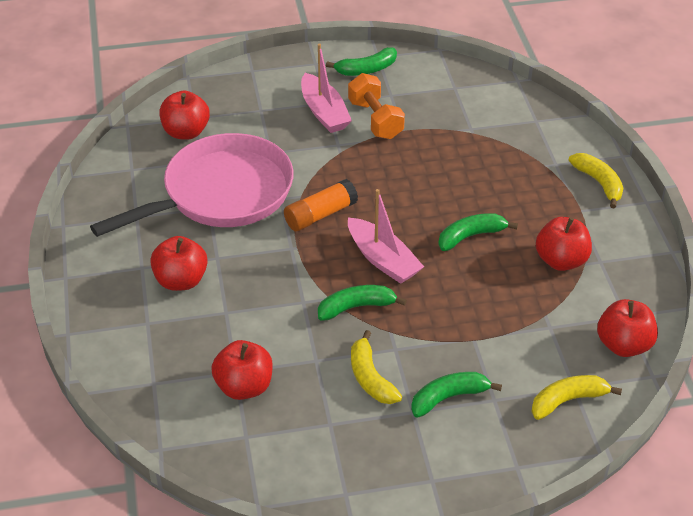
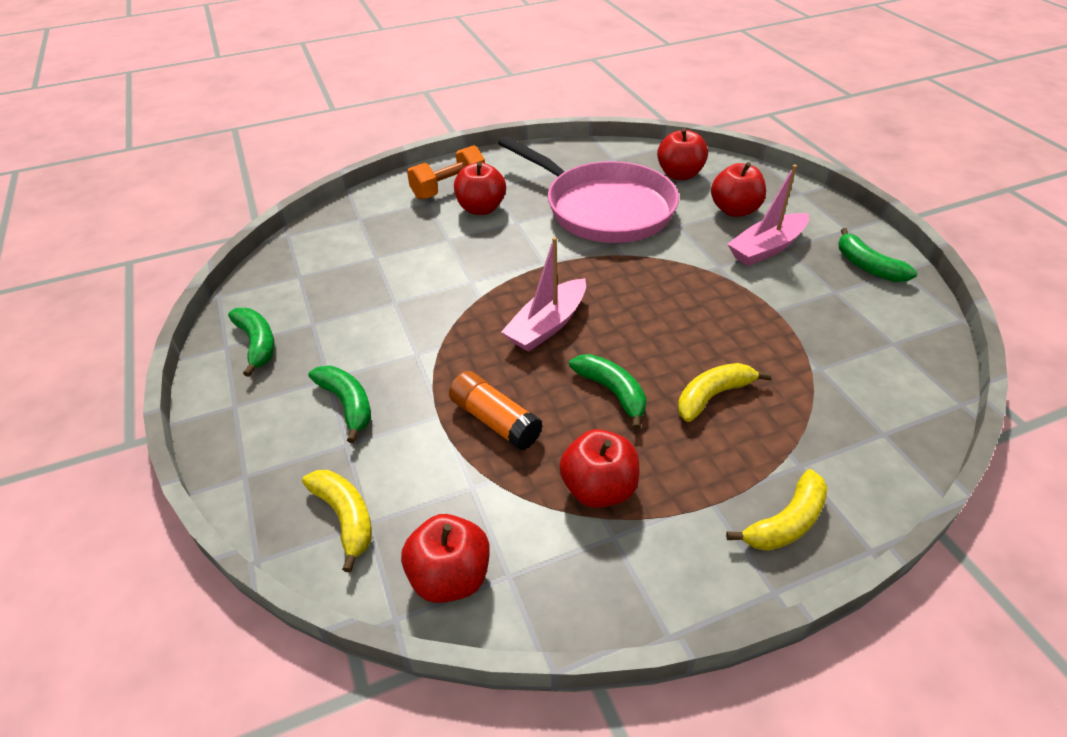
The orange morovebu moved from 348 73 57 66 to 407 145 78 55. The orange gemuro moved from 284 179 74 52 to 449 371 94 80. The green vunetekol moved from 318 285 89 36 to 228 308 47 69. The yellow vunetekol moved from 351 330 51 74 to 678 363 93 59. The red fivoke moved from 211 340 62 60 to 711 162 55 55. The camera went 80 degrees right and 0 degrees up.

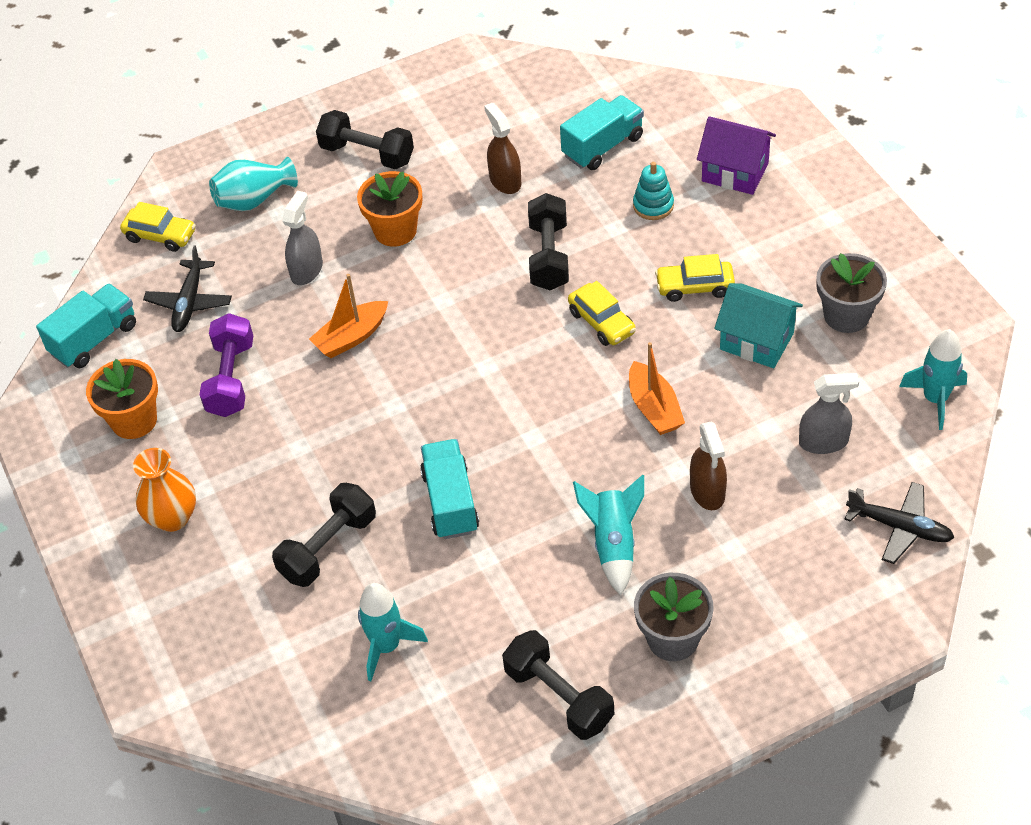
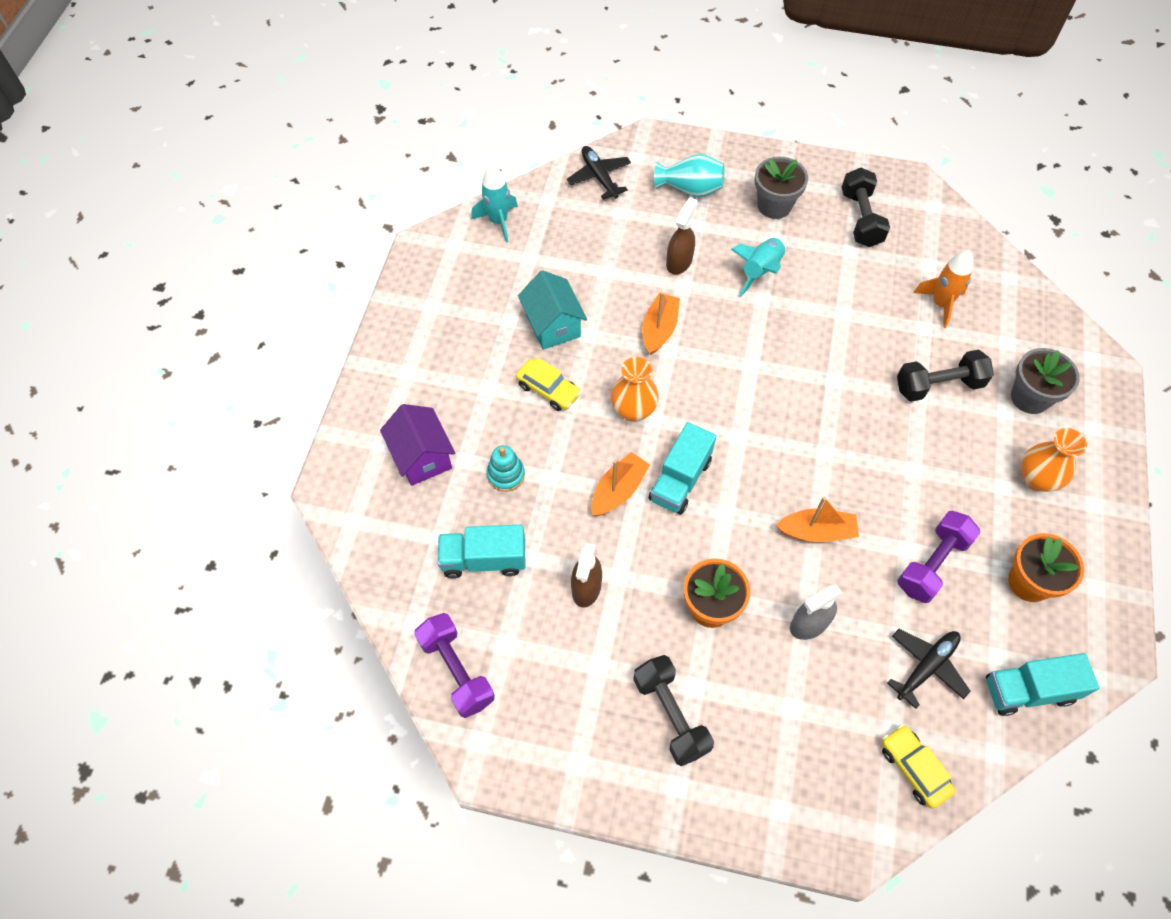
The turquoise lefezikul moved from 209 157 89 54 to 654 154 71 44. The black morovebu at 528 193 41 97 was replaced by the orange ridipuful at 591 452 59 64. The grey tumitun moved from 816 253 71 80 to 1011 348 69 66. The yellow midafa at 568 281 68 65 was replaced by the orange lefezikul at 611 357 48 65. The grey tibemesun at 799 373 60 81 disappeared. The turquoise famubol moved from 420 439 59 100 to 649 422 67 92. The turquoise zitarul at 358 583 70 98 became the orange zitarul at 913 250 60 78. The purple morovebu at 414 613 81 105 appeared. The camera went 145 degrees left and 10 degrees up.

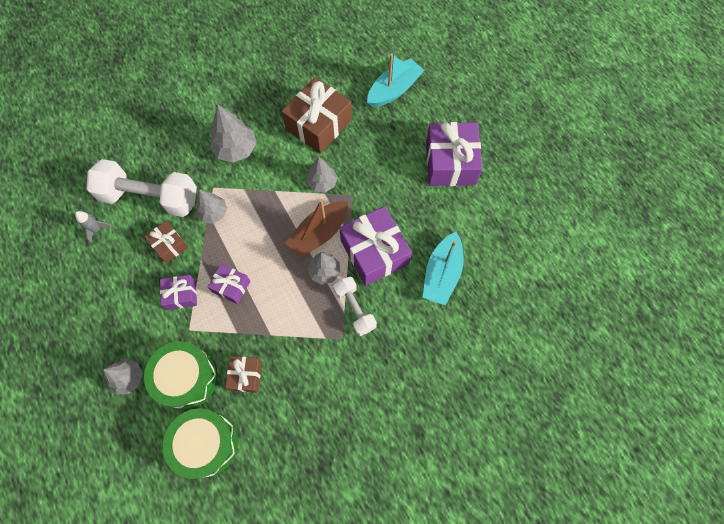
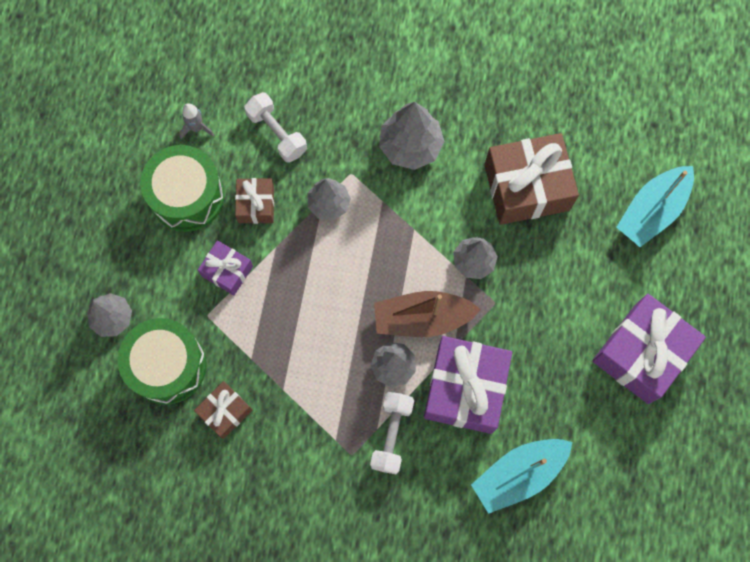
The turquoise ridipuful at 367 53 58 54 turned 135 degrees clockwise. The white morovebu at 87 159 110 58 changed to 0.55 times the size. The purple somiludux at 208 264 42 40 disappeared. The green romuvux moved from 163 408 75 71 to 140 145 84 87. The camera went 40 degrees right and 5 degrees up.

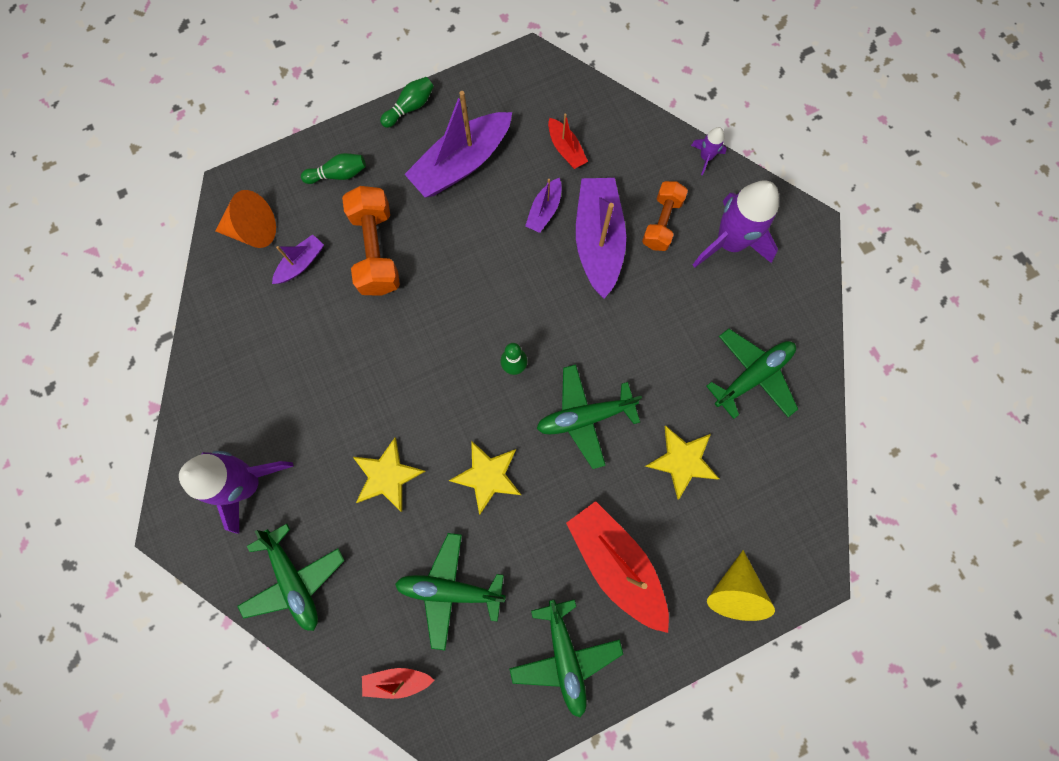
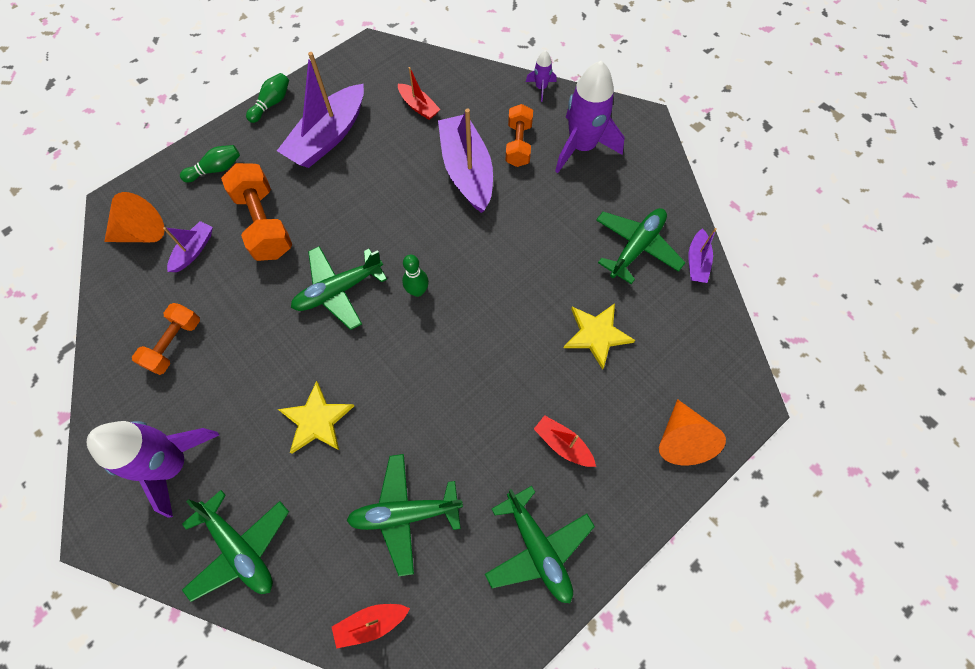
The purple ridipuful moved from 525 178 37 55 to 689 228 28 55. The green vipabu moved from 537 364 105 105 to 291 246 96 84. The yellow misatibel at 449 440 72 75 disappeared. The red ridipuful at 566 501 103 132 changed to 0.50 times the size. The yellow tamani at 707 550 68 71 became the orange tamani at 659 399 67 66. The orange morovebu at 132 303 68 72 appeared. The camera went 15 degrees left and 10 degrees down.

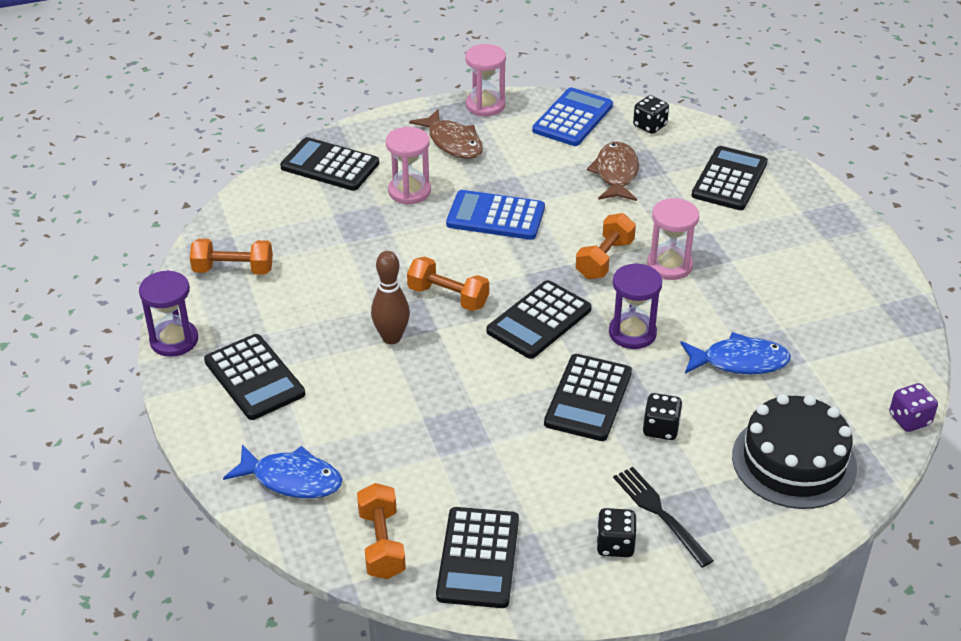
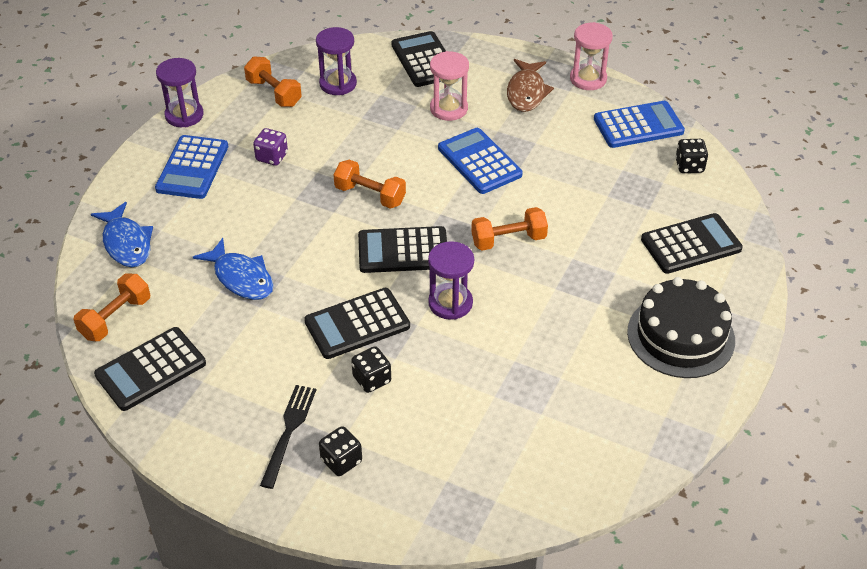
The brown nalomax at 587 141 52 60 disappeared. The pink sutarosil at 647 198 52 82 disappeared. The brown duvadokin at 371 251 39 93 disappeared. The orange morovebu at 407 256 82 55 turned 45 degrees counterclockwise. The blue nalomax moved from 681 332 110 42 to 193 238 81 62. The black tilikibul at 204 334 101 86 became the blue tilikibul at 155 135 73 64. The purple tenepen moved from 889 383 49 49 to 253 128 35 38. The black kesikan moved from 732 394 125 115 to 627 277 108 101. The black tenepen moved from 596 508 41 49 to 319 426 43 50. The purple sutarosil at 316 27 41 68 appeared. The camera went 45 degrees right and 5 degrees up.

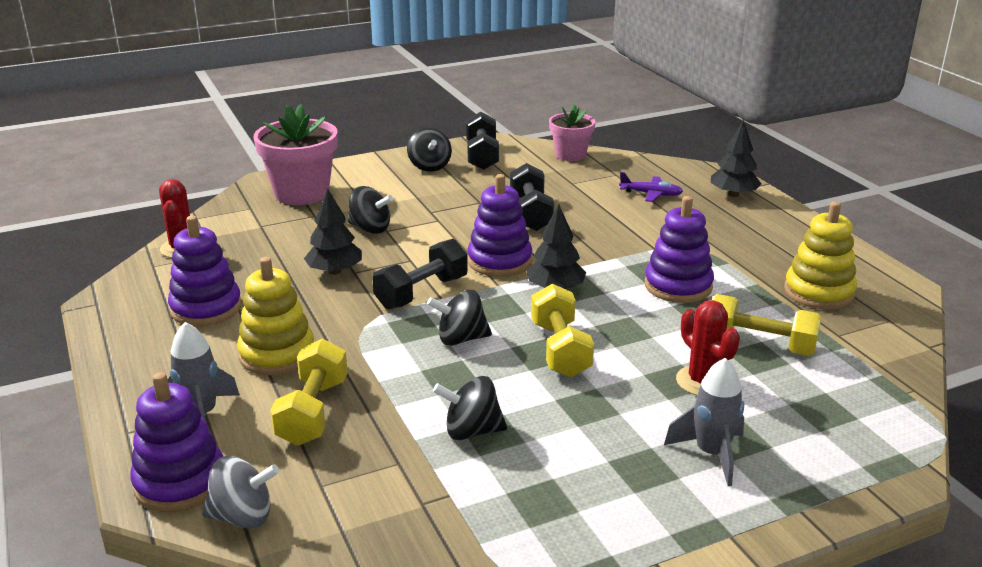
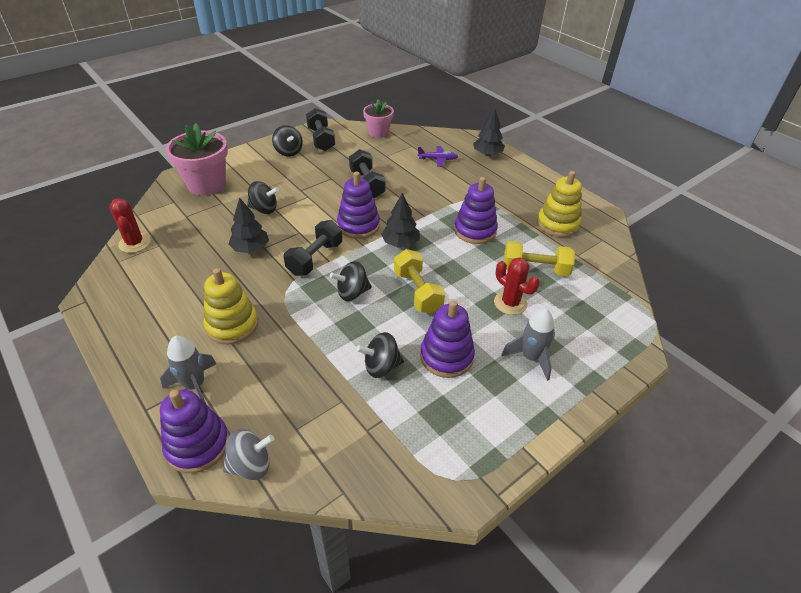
The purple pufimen moved from 168 216 74 111 to 420 300 55 78. The yellow morovebu at 270 338 78 108 disappeared. The camera went 15 degrees left and 15 degrees up.

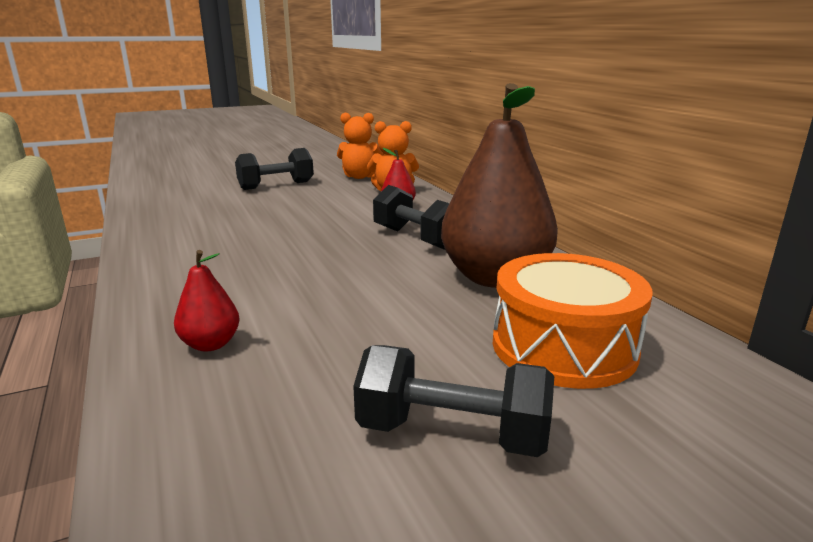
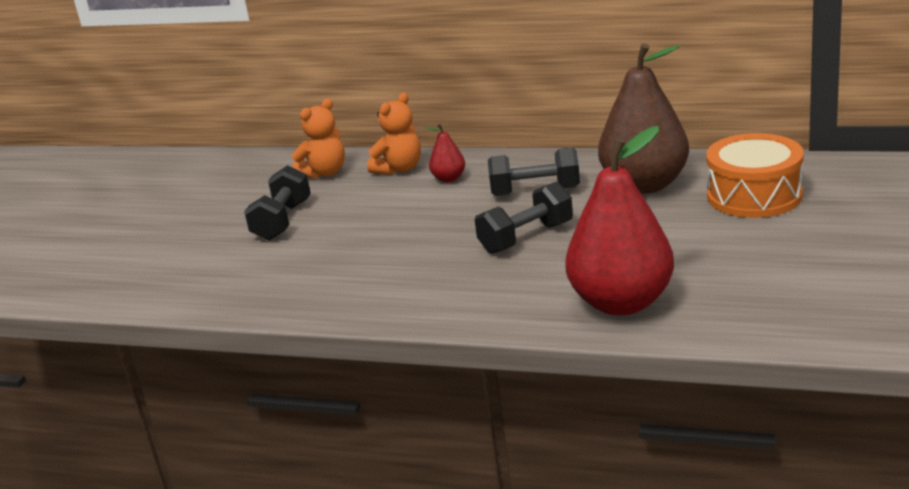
The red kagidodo at 174 250 65 102 changed to 2.31 times the size. The black morovebu moved from 353 345 201 112 to 475 182 98 72. The camera went 45 degrees left and 5 degrees up.

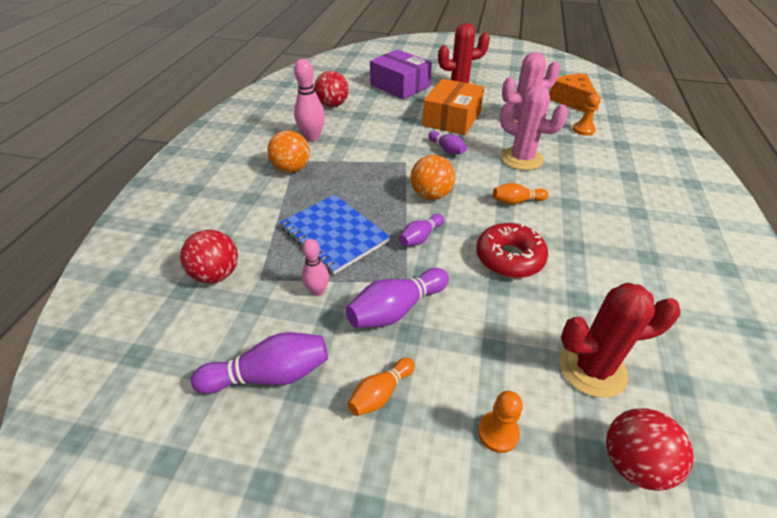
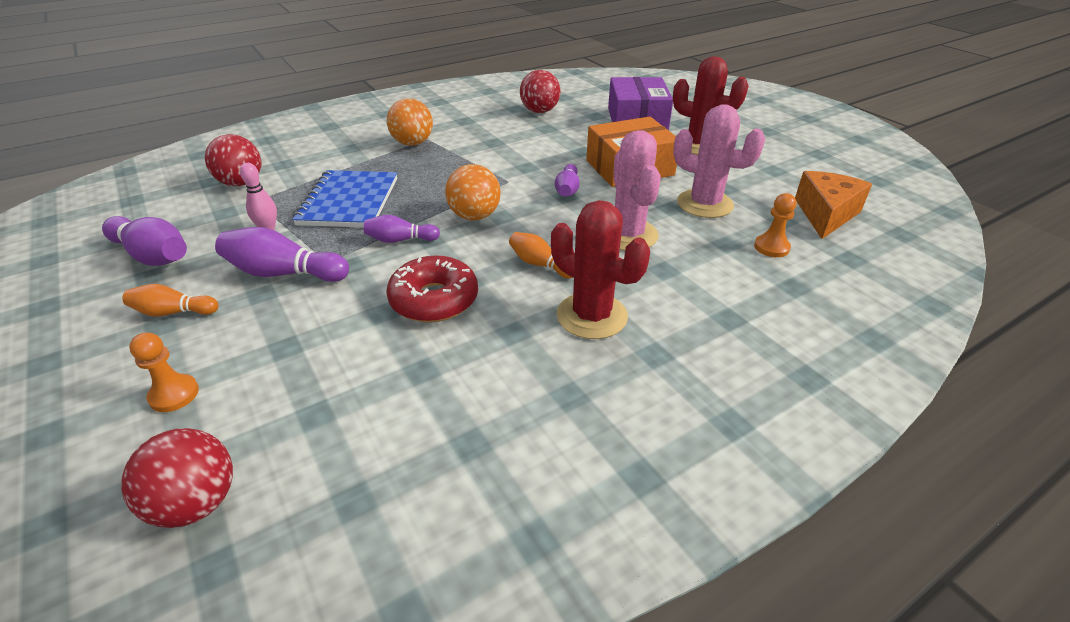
The pink duvadokin at 294 59 31 82 disappeared. The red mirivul moved from 559 283 122 115 to 551 200 99 139. The camera went 45 degrees right and 5 degrees down.

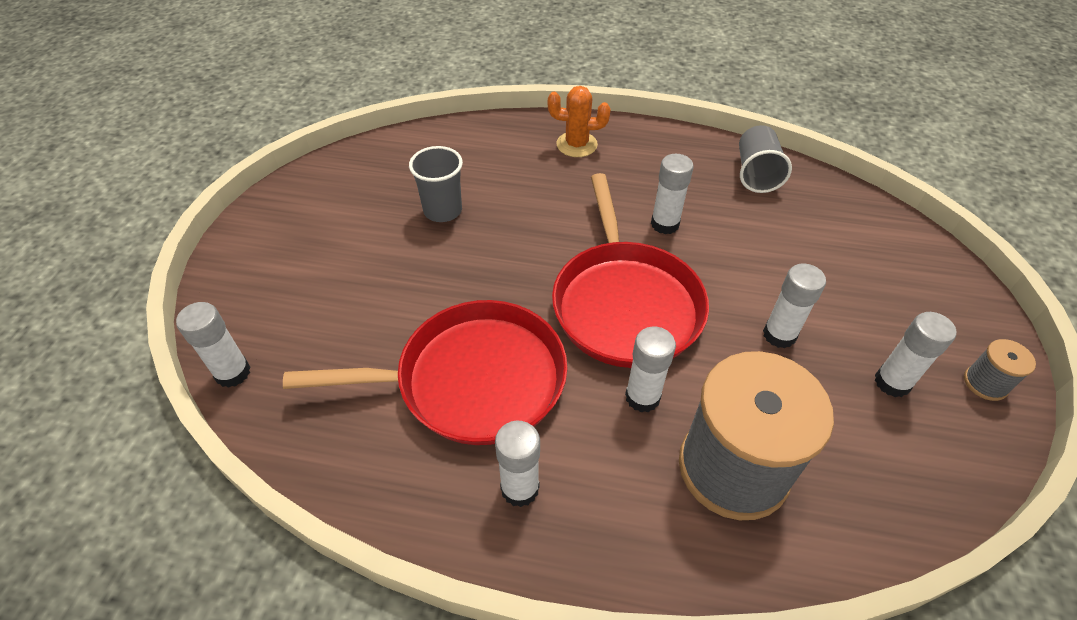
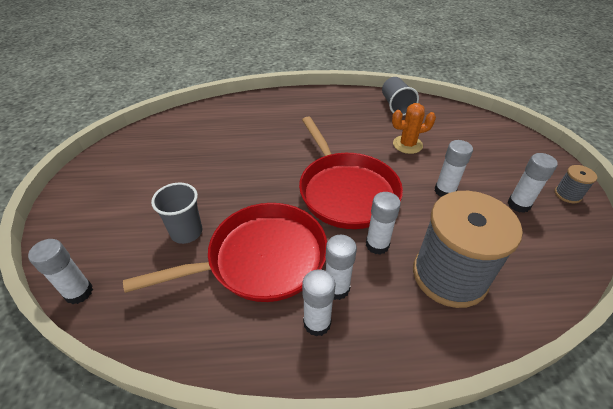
The orange mirivul moved from 548 86 62 71 to 392 103 44 51. The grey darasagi moved from 409 146 54 76 to 151 182 51 62. The white gemuro moved from 651 154 43 80 to 325 235 32 65. The camera went 15 degrees left and 5 degrees down.

